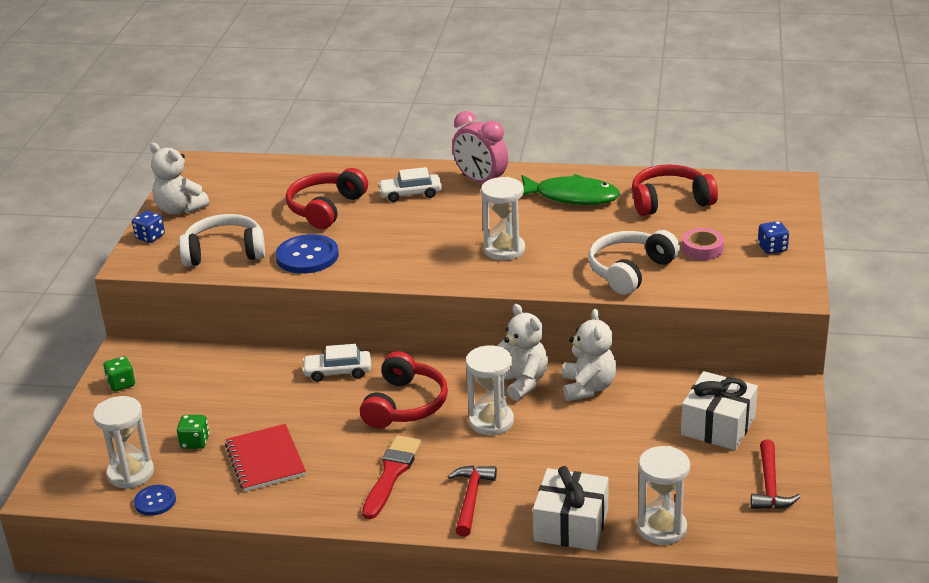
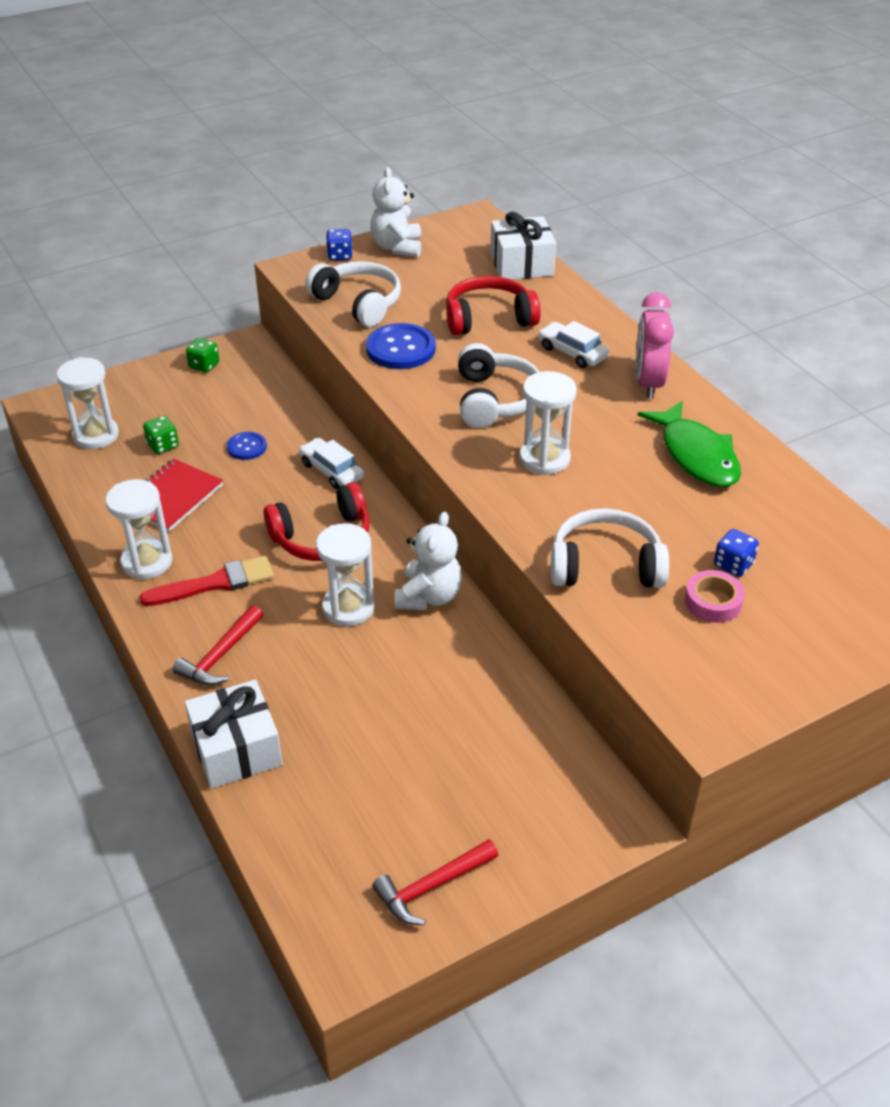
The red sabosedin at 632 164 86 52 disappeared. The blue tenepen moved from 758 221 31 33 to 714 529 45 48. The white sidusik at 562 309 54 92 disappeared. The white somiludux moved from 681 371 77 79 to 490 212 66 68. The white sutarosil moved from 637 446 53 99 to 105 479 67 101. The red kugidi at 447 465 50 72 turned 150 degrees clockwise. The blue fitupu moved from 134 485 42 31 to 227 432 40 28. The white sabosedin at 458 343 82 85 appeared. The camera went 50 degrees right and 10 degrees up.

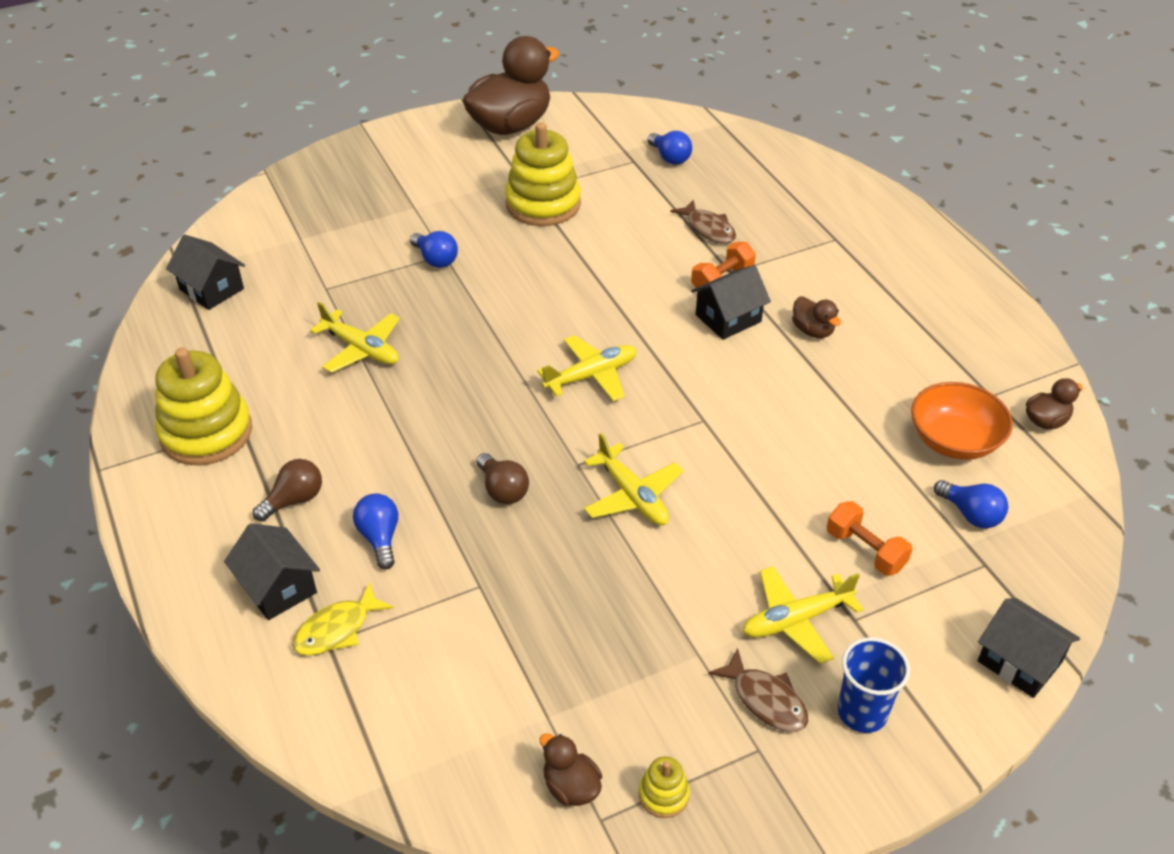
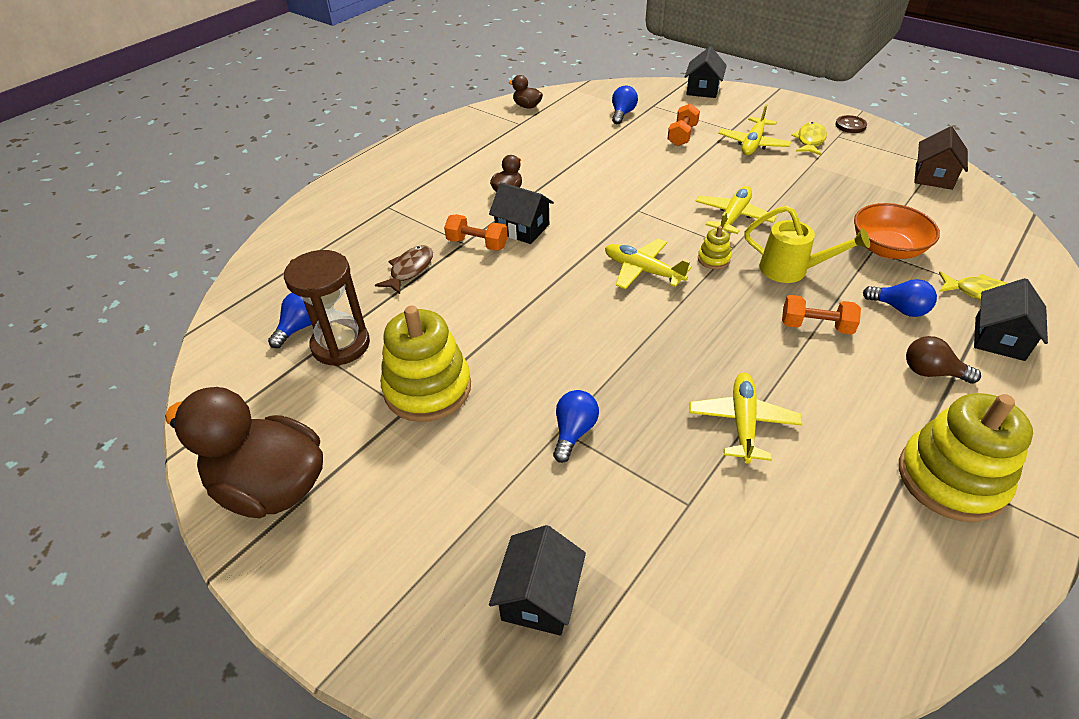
The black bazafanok moved from 166 234 79 76 to 489 525 97 111. The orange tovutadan moved from 911 382 102 78 to 854 203 86 56. The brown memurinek at 477 453 52 51 was replaced by the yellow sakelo at 744 205 126 78. The blue memurinek at 353 493 45 77 turned 105 degrees counterclockwise. The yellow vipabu at 743 566 121 98 turned 75 degrees clockwise. The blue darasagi at 838 637 72 96 disappeared. The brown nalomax at 708 648 100 84 became the yellow nalomax at 791 122 36 33. The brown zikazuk at 540 733 62 73 was replaced by the brown bazafanok at 914 126 54 64. The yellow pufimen moved from 639 756 51 62 to 698 226 33 43. The brown fitupu at 835 115 32 18 appeared. The brown sutarosil at 284 250 86 116 appeared. The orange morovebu at 782 295 79 39 appeared. The camera went 115 degrees left and 0 degrees up.

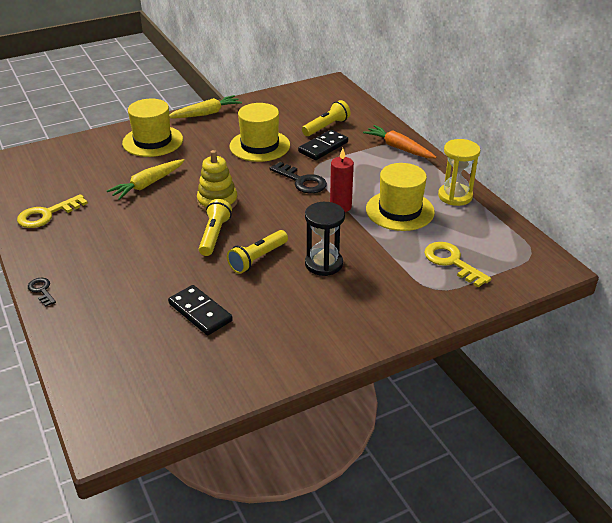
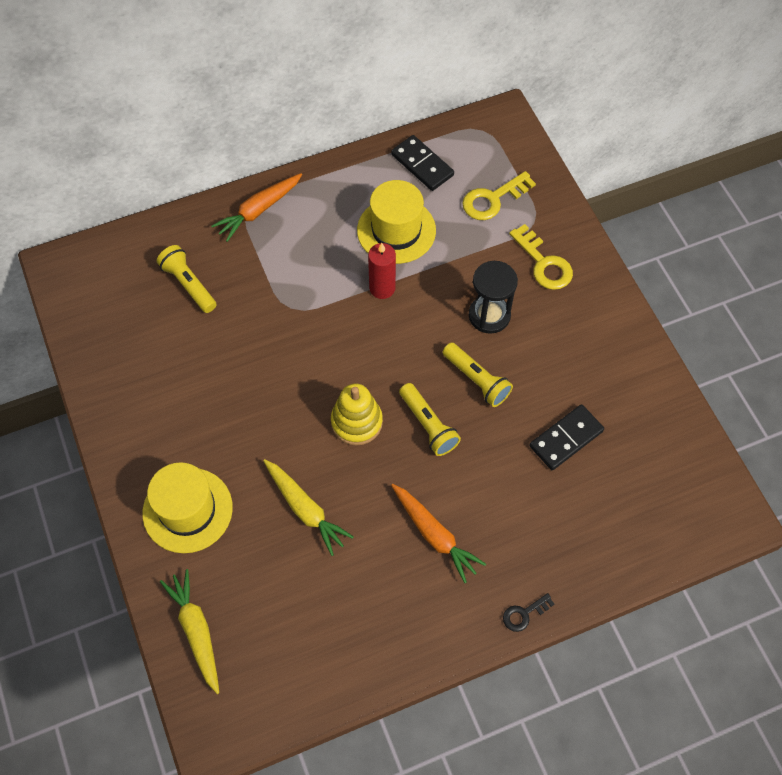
The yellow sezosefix moved from 169 95 73 24 to 160 569 59 125. The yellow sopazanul at 230 103 60 59 disappeared. The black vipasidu moved from 298 130 50 30 to 391 135 63 56. The yellow sutarosil at 438 139 42 67 disappeared. The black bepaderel at 269 162 58 32 disappeared. The yellow bepaderel moved from 17 194 71 34 to 509 224 64 66. The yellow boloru at 199 199 33 57 turned 135 degrees counterclockwise. The orange sezosefix at 391 484 95 99 appeared. The camera went 85 degrees left and 25 degrees up.

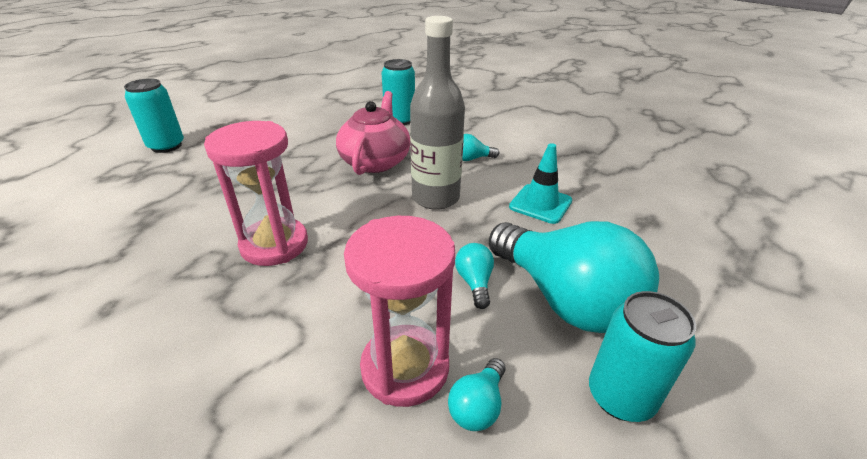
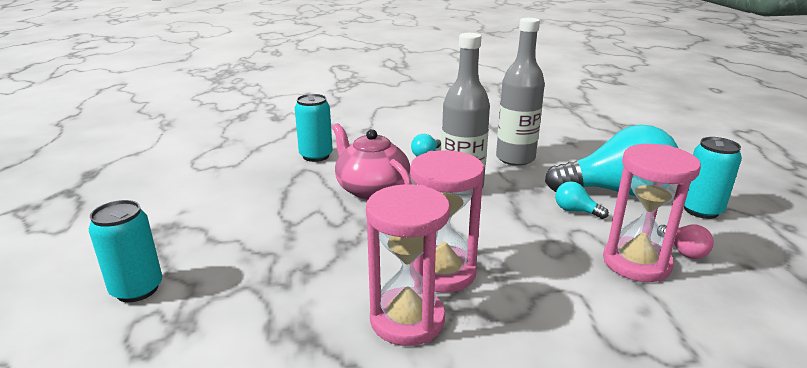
The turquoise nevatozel at 509 143 63 81 was replaced by the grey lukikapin at 496 18 49 148. The turquoise memurinek at 448 358 57 73 became the pink memurinek at 659 224 55 35. The pink sutarosil at 366 184 84 162 appeared. The camera went 50 degrees left and 10 degrees down.

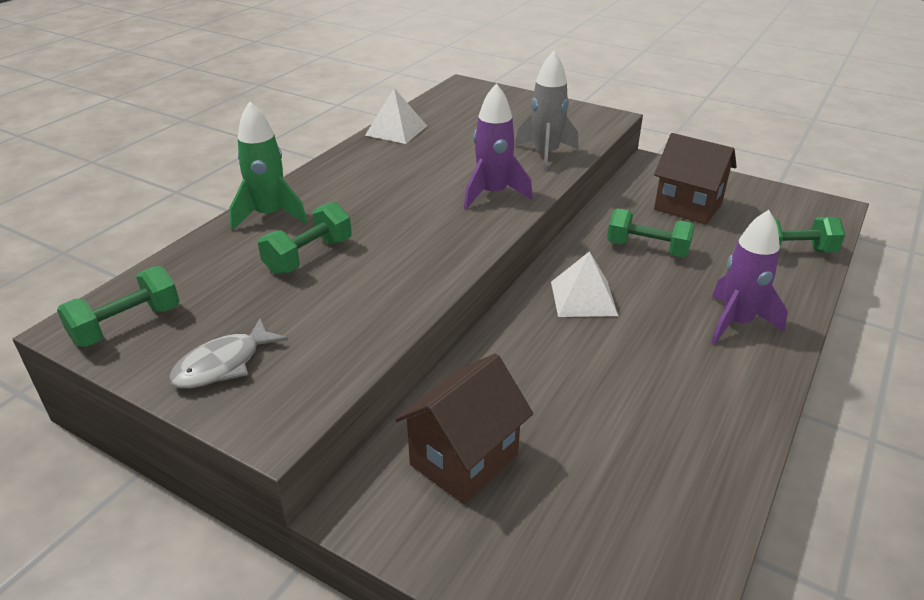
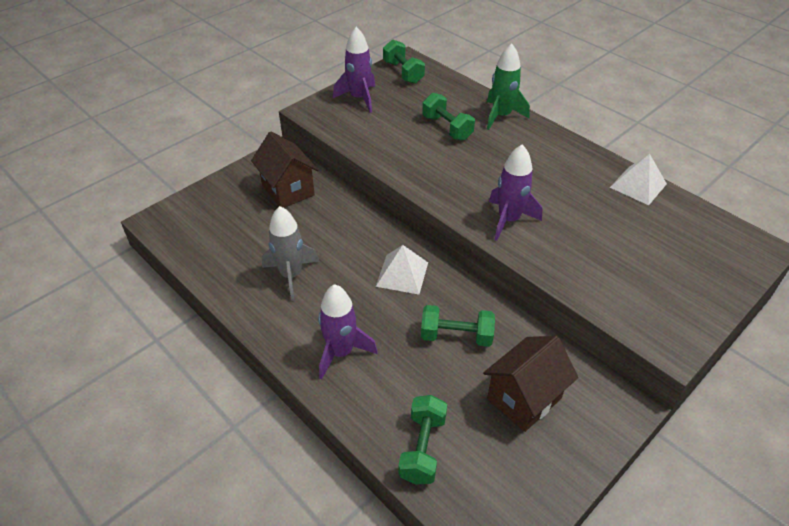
The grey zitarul moved from 515 51 63 121 to 262 206 58 95. The green morovebu at 607 208 88 49 turned 60 degrees clockwise. The grey nalomax at 169 318 119 71 was replaced by the purple zitarul at 333 27 42 86. The camera went 105 degrees right and 10 degrees up.

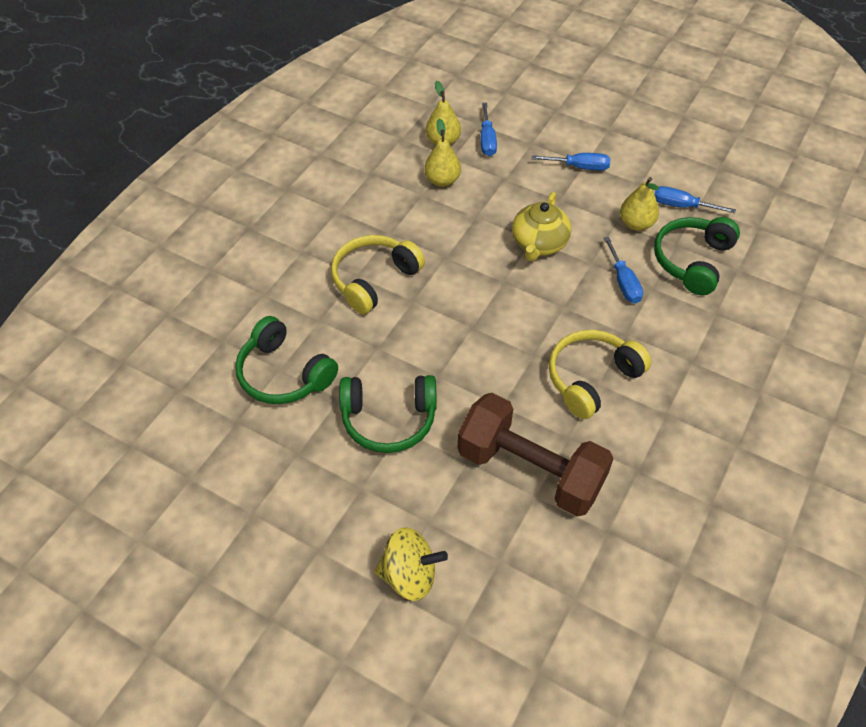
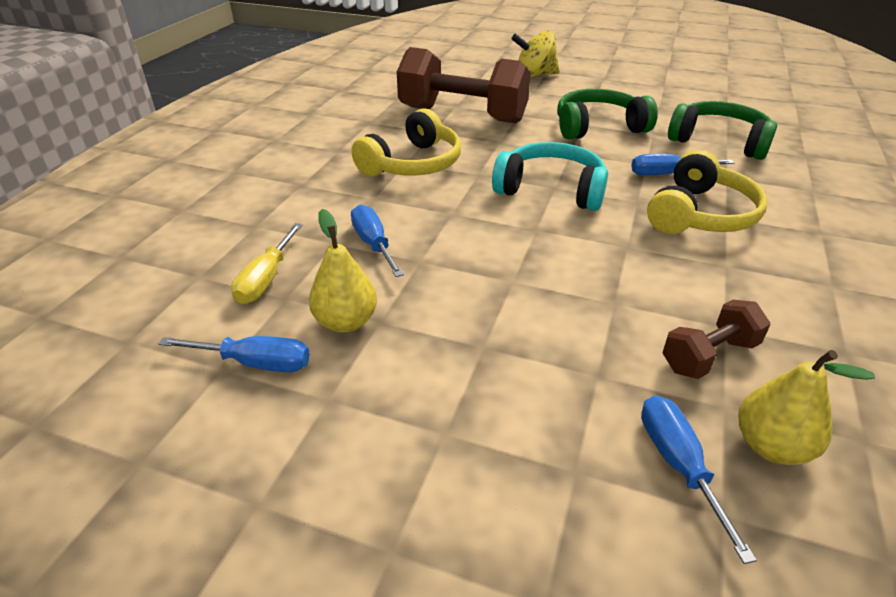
The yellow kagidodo at 424 118 37 69 was replaced by the brown morovebu at 663 300 108 79. The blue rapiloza moved from 532 153 78 18 to 631 154 103 21. The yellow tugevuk at 512 192 59 70 disappeared. The green sabosedin at 654 217 86 78 was replaced by the yellow rapiloza at 231 223 72 81. The turquoise sabosedin at 492 142 116 69 appeared. The camera went 170 degrees right and 15 degrees down.

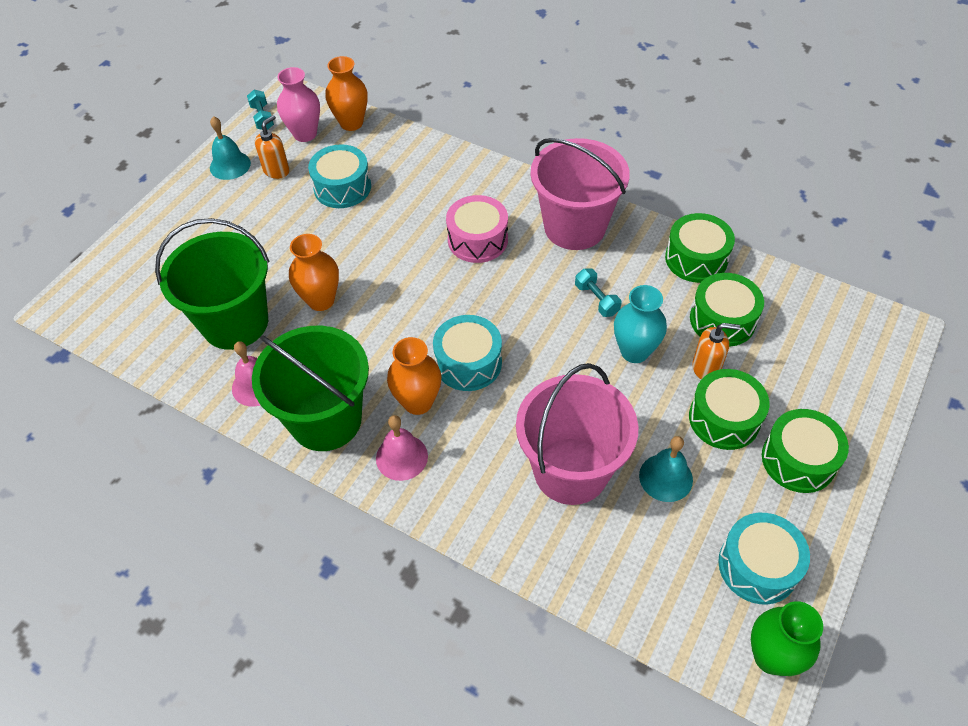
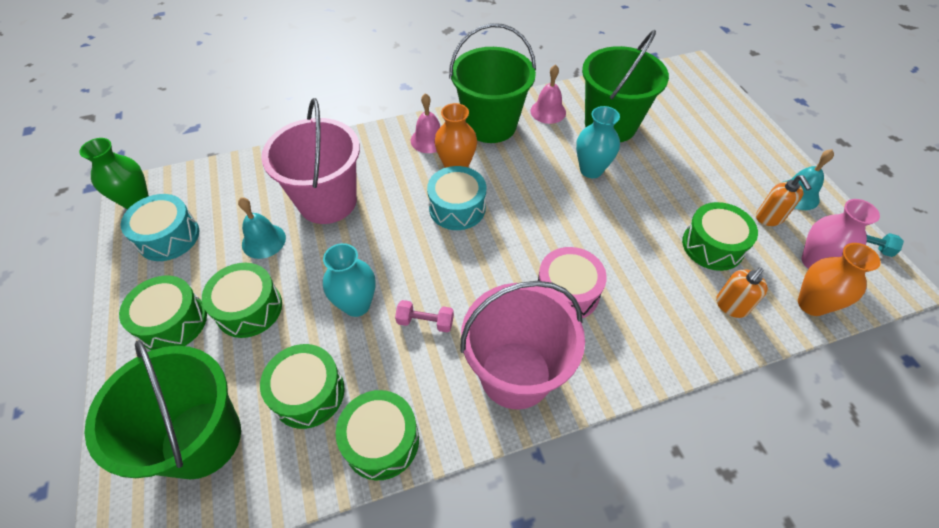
The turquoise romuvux at 308 144 63 64 became the green romuvux at 682 202 76 69. The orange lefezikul at 289 234 50 77 became the turquoise lefezikul at 576 106 44 72. The turquoise morovebu at 575 268 46 49 became the pink morovebu at 395 300 59 33. The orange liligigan moved from 692 323 48 56 to 716 267 52 51. The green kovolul at 84 340 157 139 appeared. The camera went 130 degrees right and 0 degrees up.

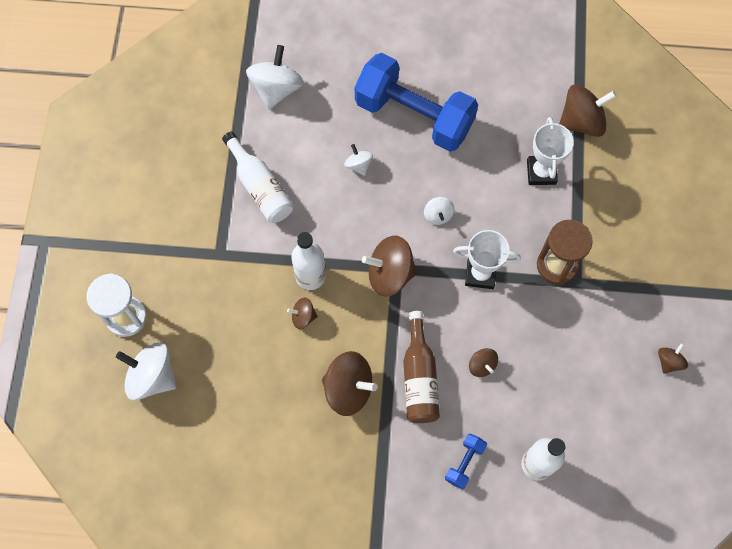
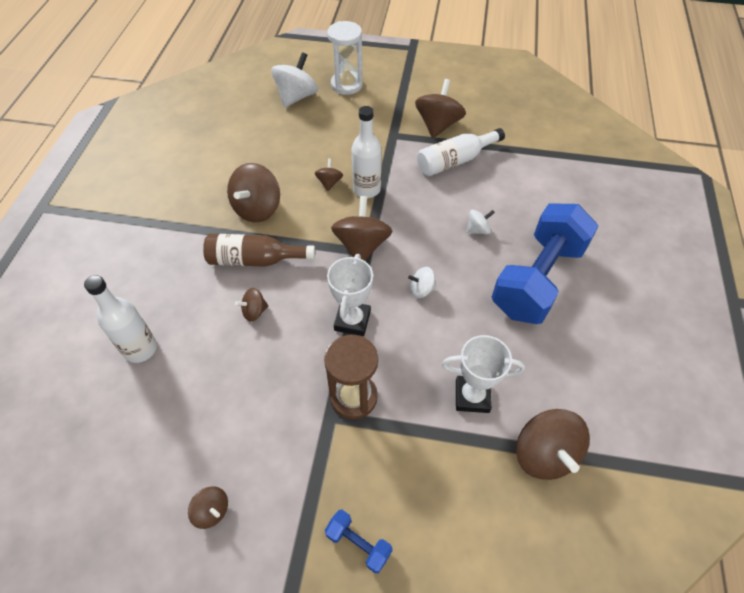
The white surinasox at 246 45 58 65 disappeared. The blue morovebu moved from 445 434 42 55 to 325 510 68 64. The brown surinasox at 415 79 51 59 appeared. The camera went 95 degrees right and 15 degrees down.

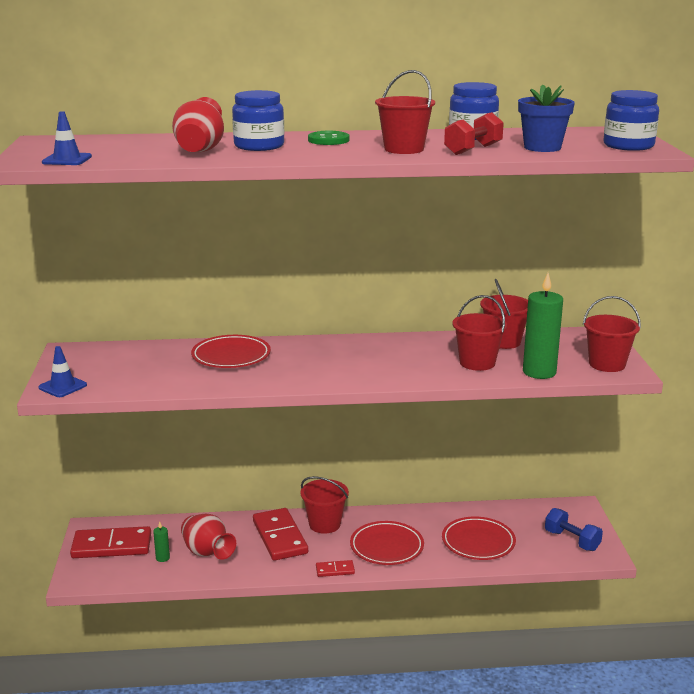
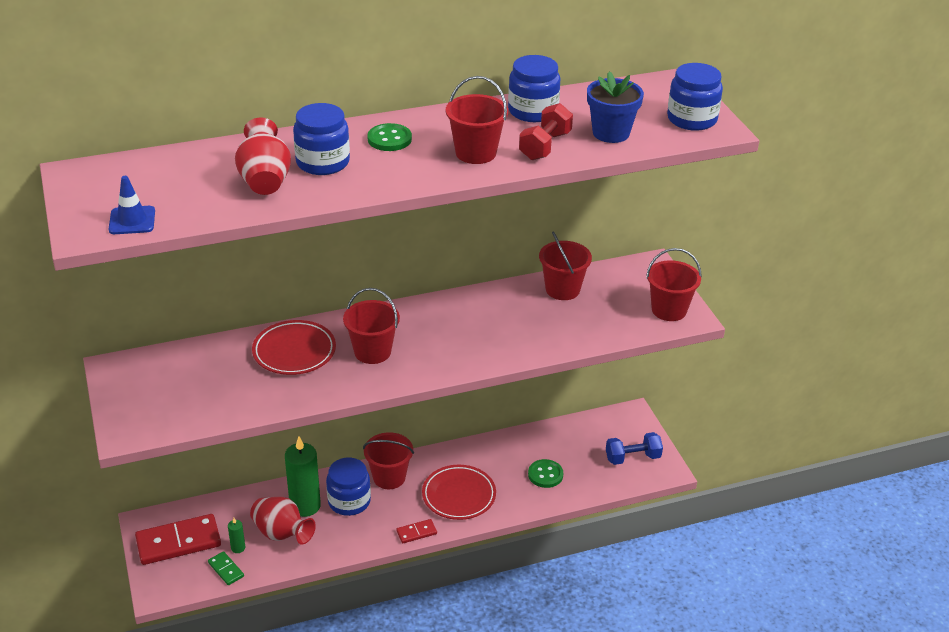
The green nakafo moved from 523 273 40 106 to 285 437 36 80. The red kovolul moved from 452 295 55 76 to 343 288 57 76. The blue nevatozel at 38 346 49 51 disappeared. The red vipasidu at 253 508 55 53 was replaced by the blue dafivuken at 326 458 45 58. The blue morovebu at 545 508 58 43 turned 45 degrees counterclockwise. The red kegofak at 442 517 74 43 was replaced by the green fitupu at 528 459 35 29. The green vipasidu at 208 551 36 34 appeared. The camera went 15 degrees left and 15 degrees up.

